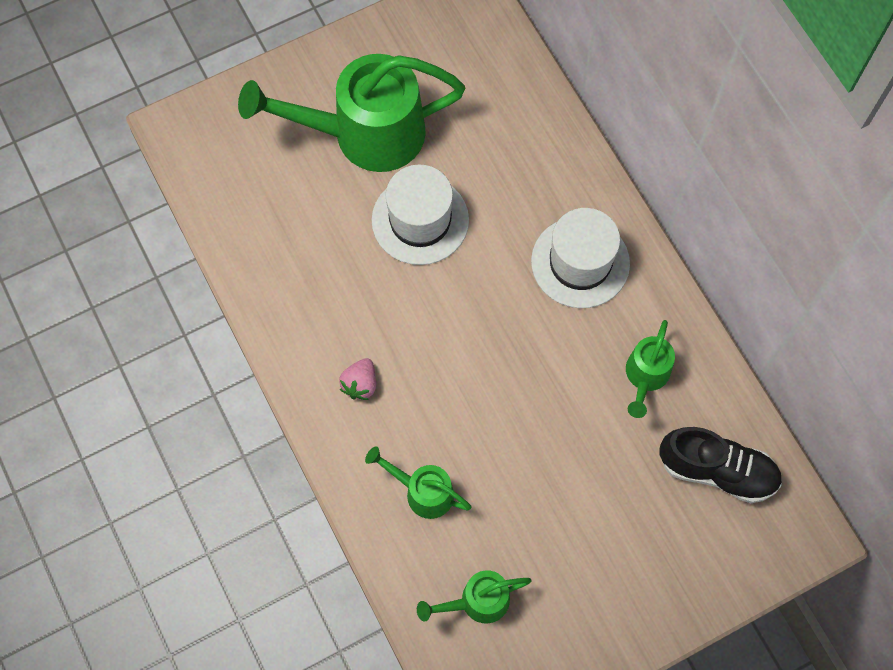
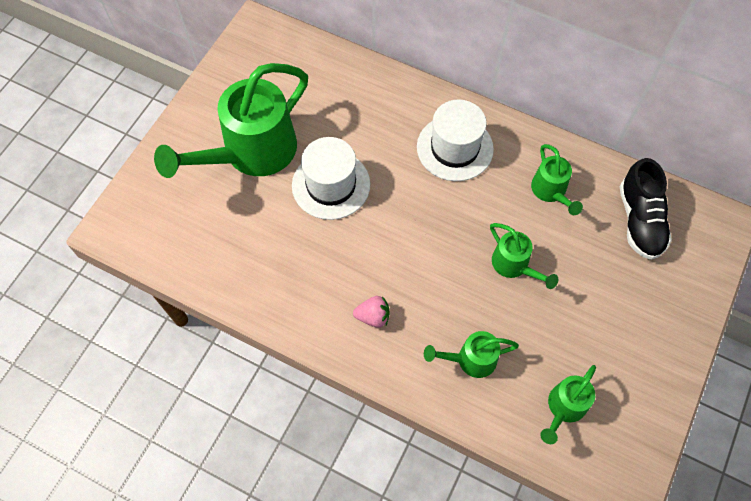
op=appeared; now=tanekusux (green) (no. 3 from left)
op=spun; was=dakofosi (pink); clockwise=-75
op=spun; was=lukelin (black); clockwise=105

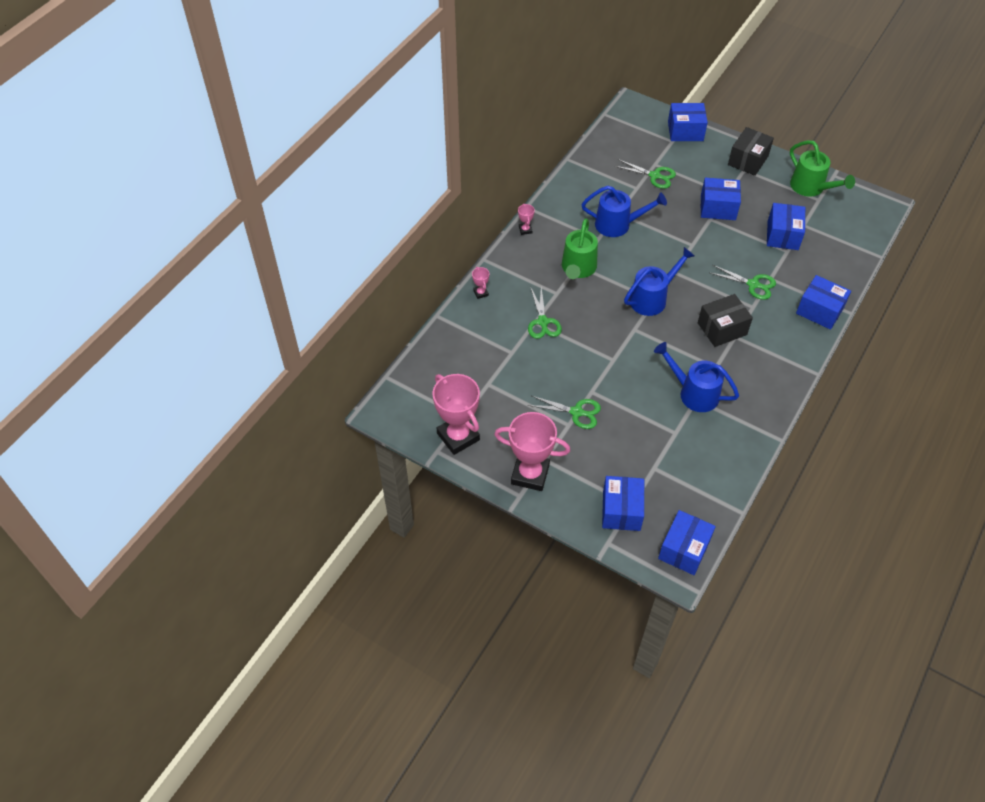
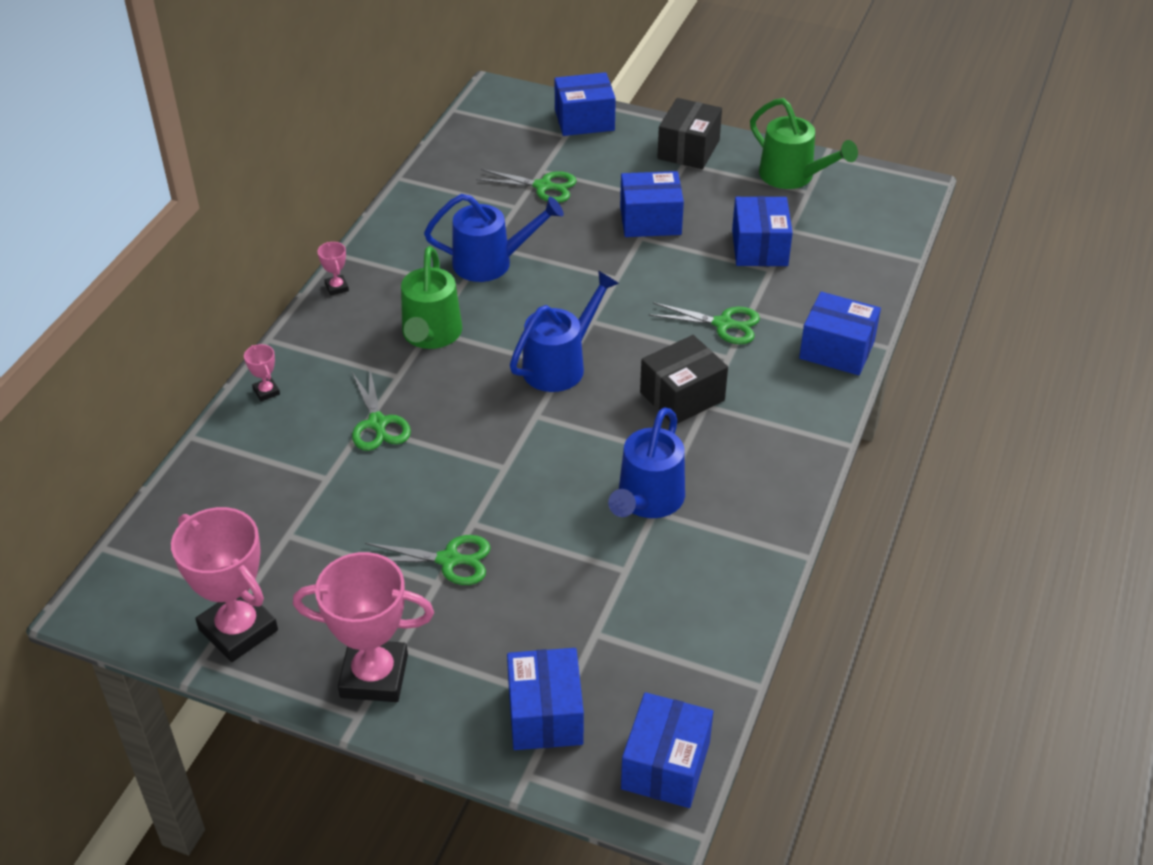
op=spun; was=tanekusux (blue) (no. 3 from left); clockwise=-90

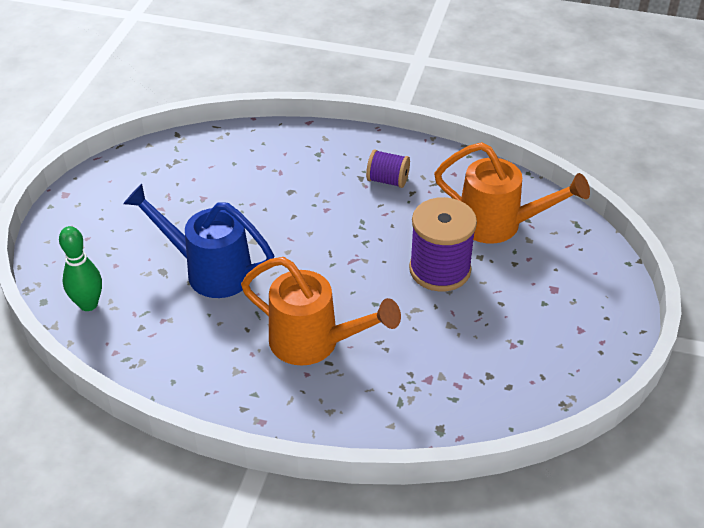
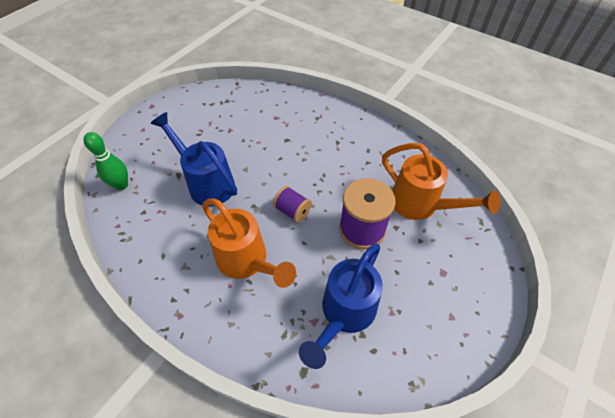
op=appeared; now=tanekusux (blue) (no. 2 from left)
op=relocated; was=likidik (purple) (no. 1 from left)

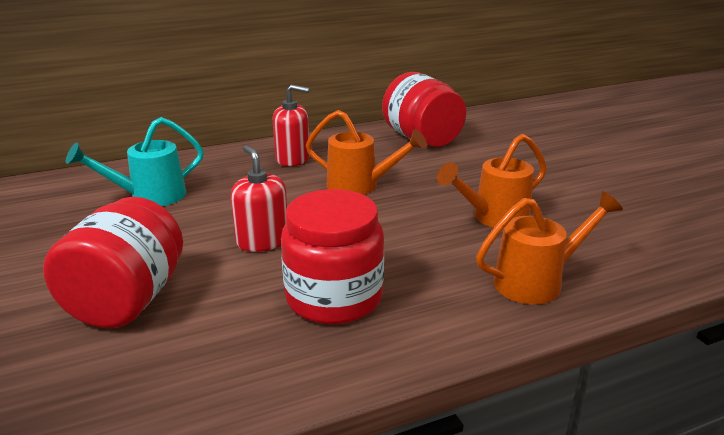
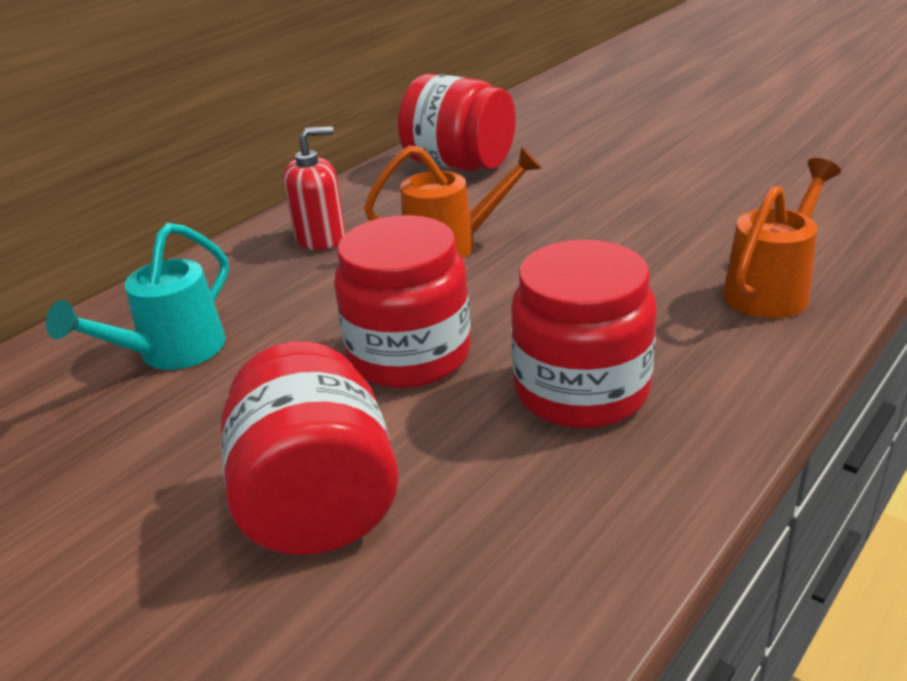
op=missing; was=tanekusux (orange) (no. 2 from left)
op=exchanged; was=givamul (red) (no. 1 from left); now=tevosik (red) (no. 2 from left)

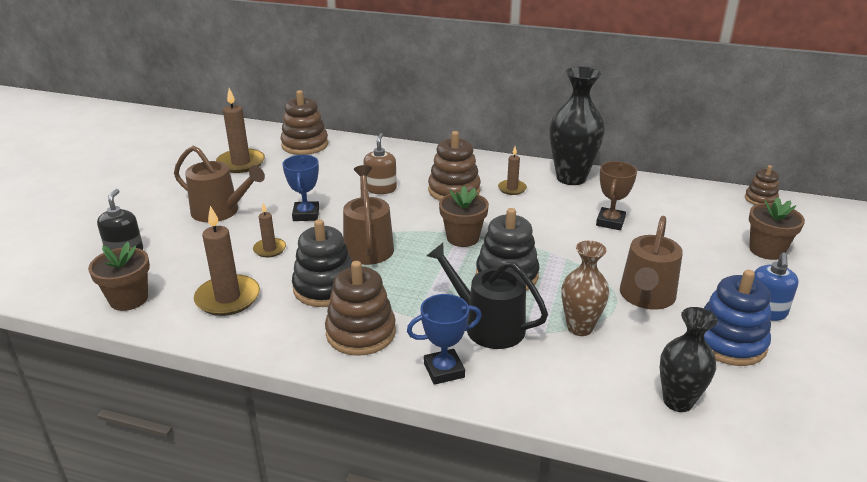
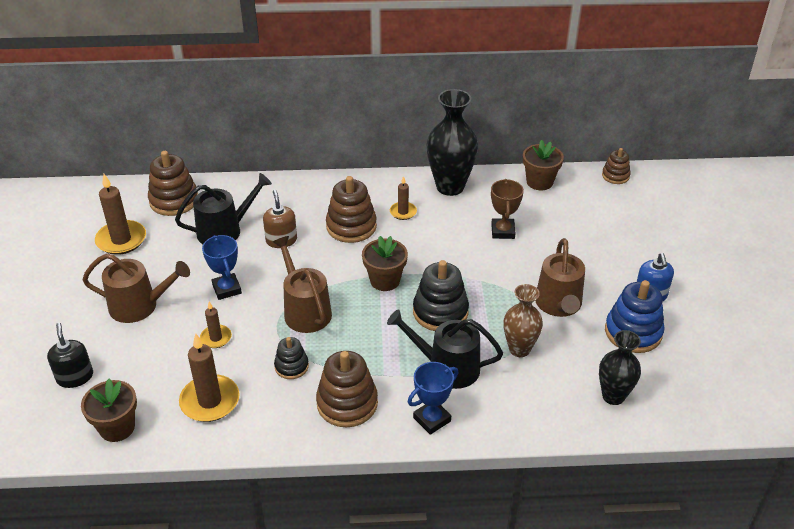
op=appeared; now=tanekusux (black) (no. 1 from left)
op=relocated; was=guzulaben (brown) (no. 3 from left)
op=size; was=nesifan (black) (no. 1 from left); ratio=0.58

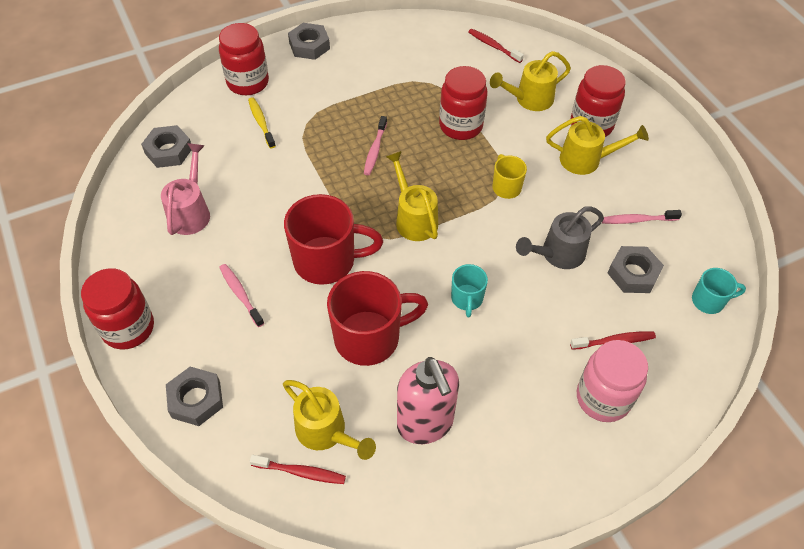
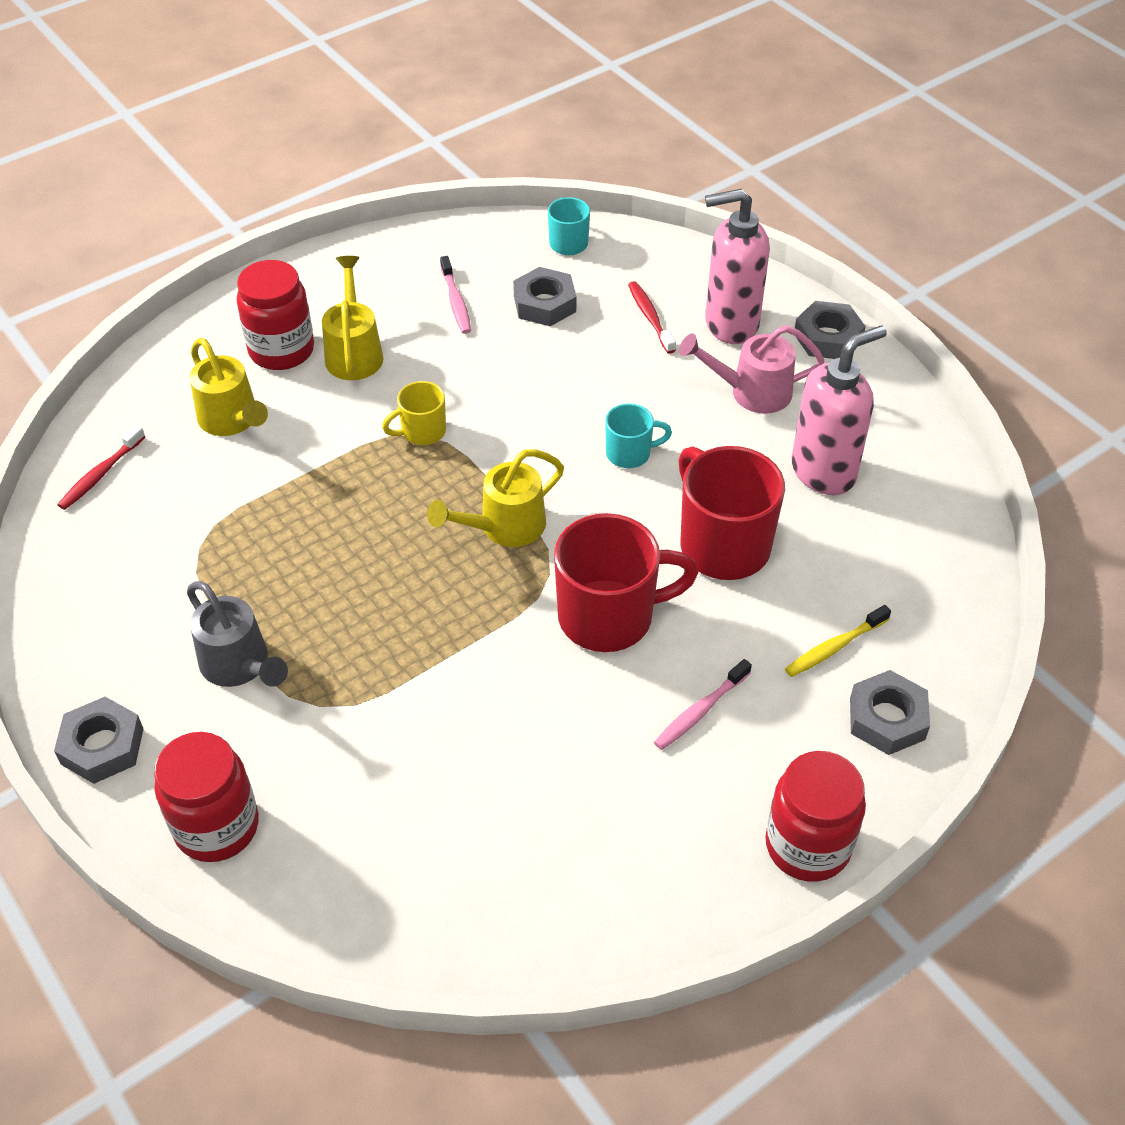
op=missing; was=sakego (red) (no. 1 from left)
op=missing; was=tanekusux (yellow) (no. 1 from left)
op=missing; was=sakego (pink) (no. 2 from left)
op=missing; was=tevosik (red) (no. 3 from left)
op=relocated; was=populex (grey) (no. 1 from left in the first image); now=populex (grey) (no. 3 from left)
op=relocated; was=tanekusux (pink)
op=relocated; was=sakego (yellow)
op=relocated; was=tanekusux (grey)
op=exchanged; was=tevosik (pink); now=givamul (pink) (no. 1 from left)
op=spun; was=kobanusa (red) (no. 1 from left); clockwise=90

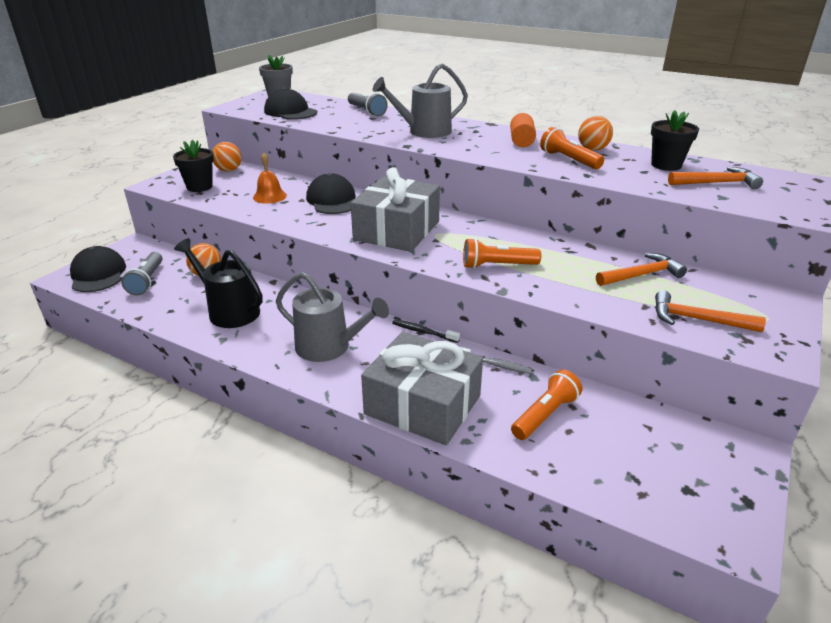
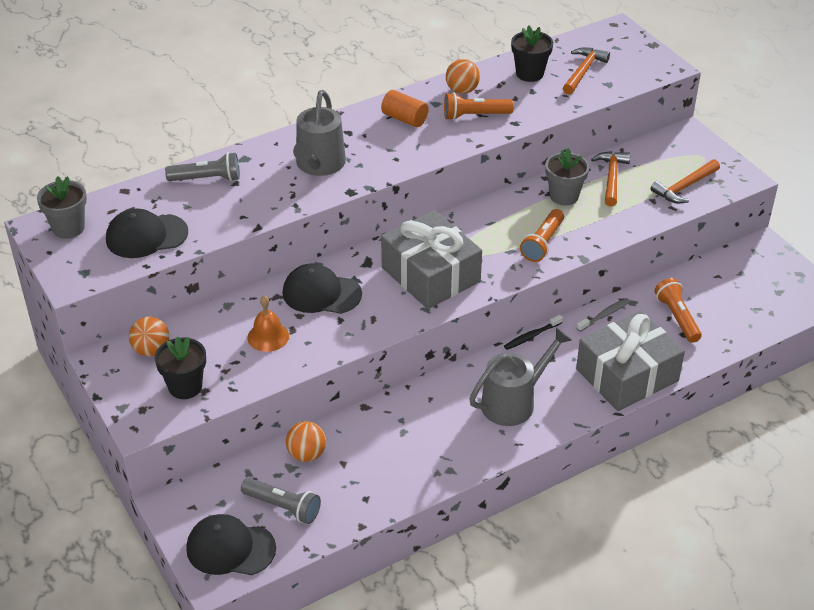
op=missing; was=tanekusux (black)
op=appeared; now=guzulaben (grey) (no. 2 from left)

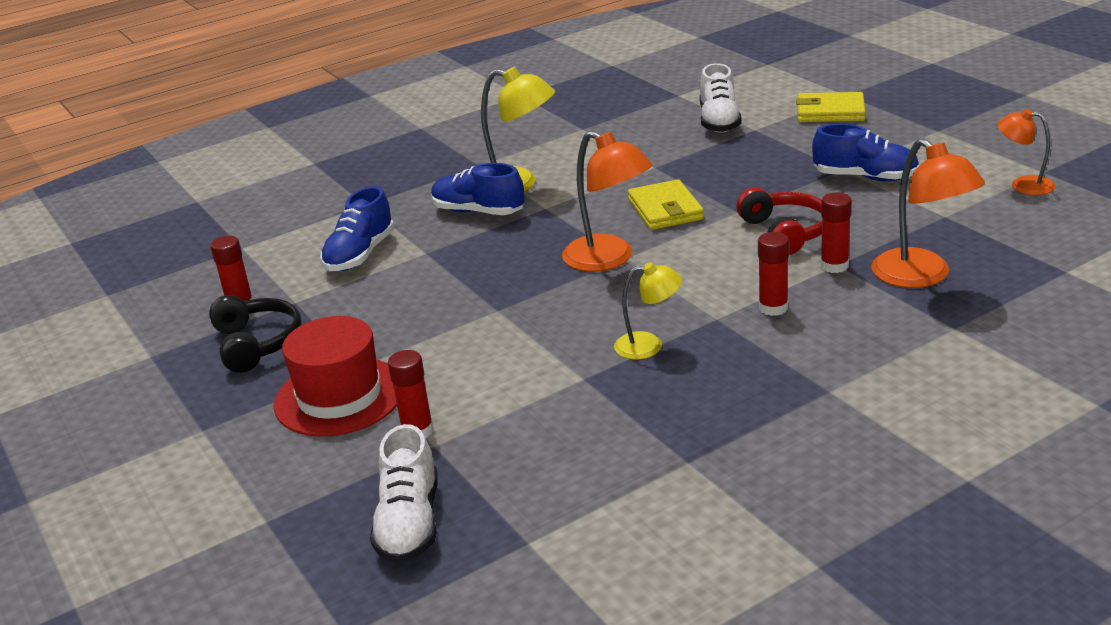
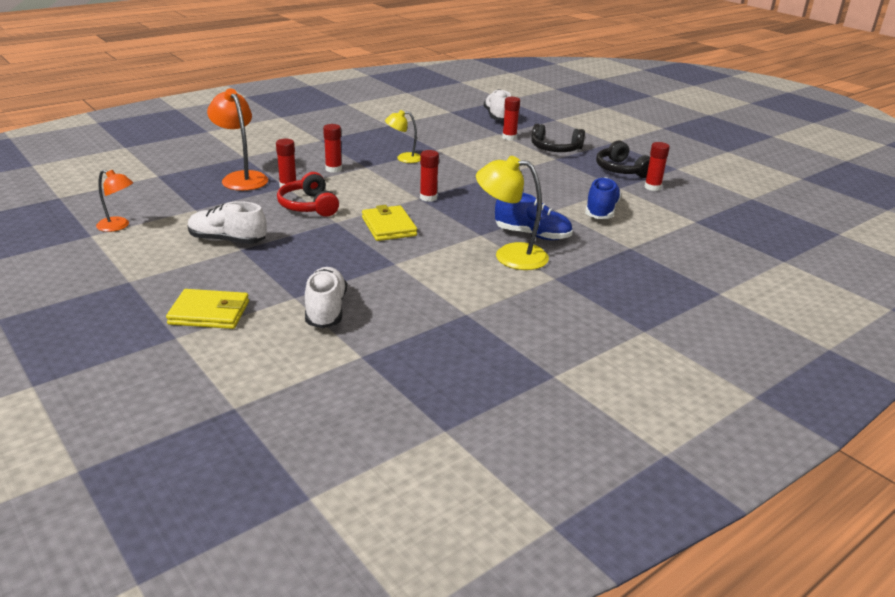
op=exchanged; was=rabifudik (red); now=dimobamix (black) (no. 1 from left)
op=exchanged; was=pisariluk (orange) (no. 1 from left); now=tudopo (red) (no. 3 from left)
op=colour; was=lukelin (blue) (no. 3 from left); now=lukelin (white) (no. 1 from left)

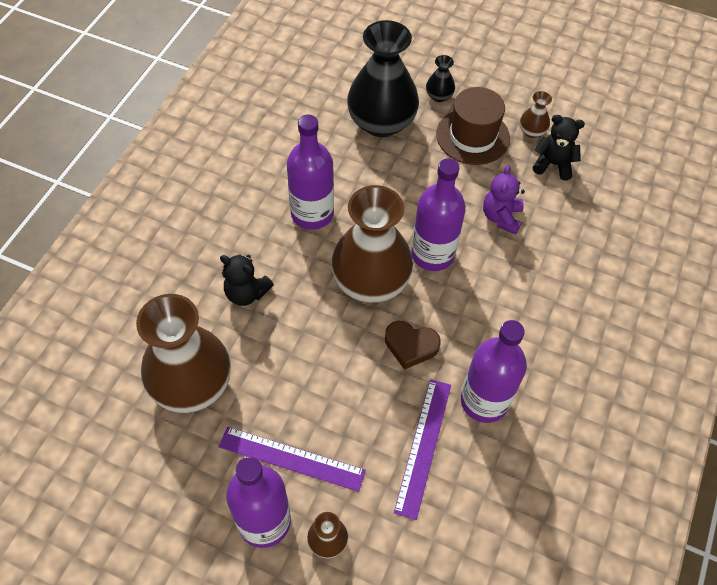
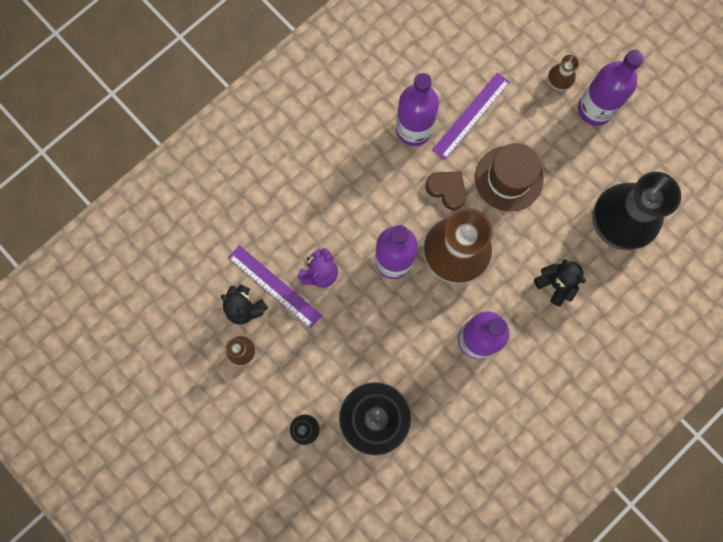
op=relocated; was=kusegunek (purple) (no. 1 from left)
op=relocated; was=rabifudik (brown)
op=colour; was=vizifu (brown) (no. 1 from left); now=vizifu (black) (no. 3 from left)

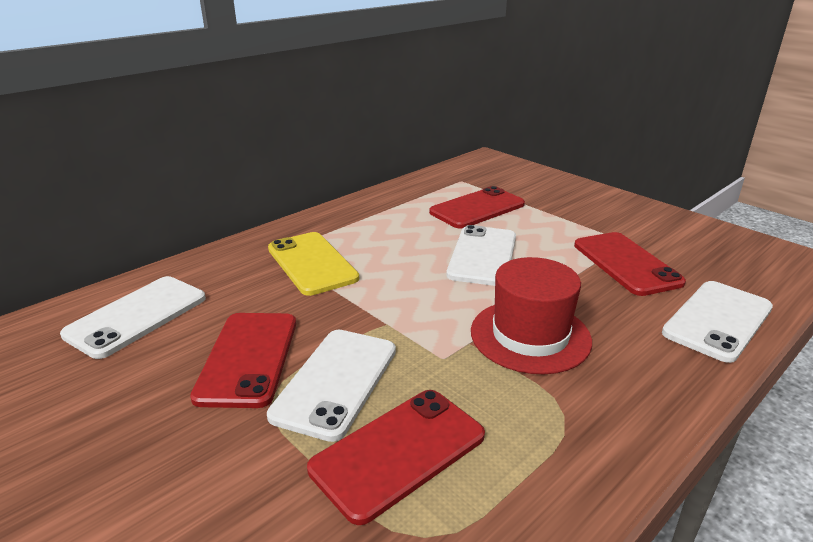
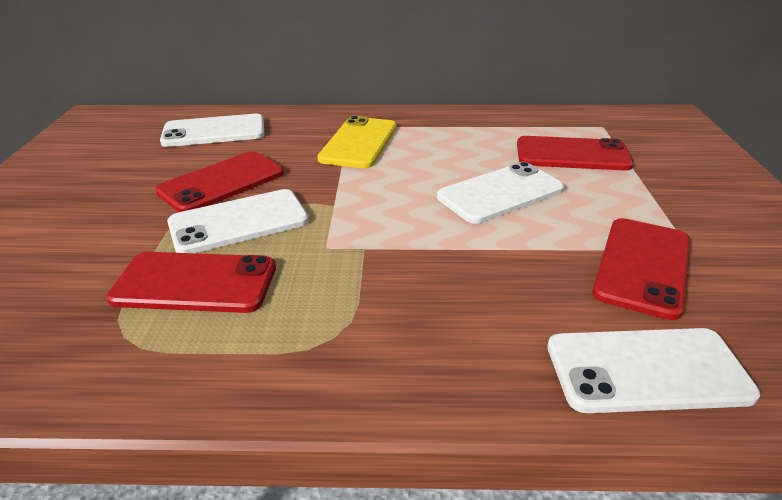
op=missing; was=rabifudik (red)

